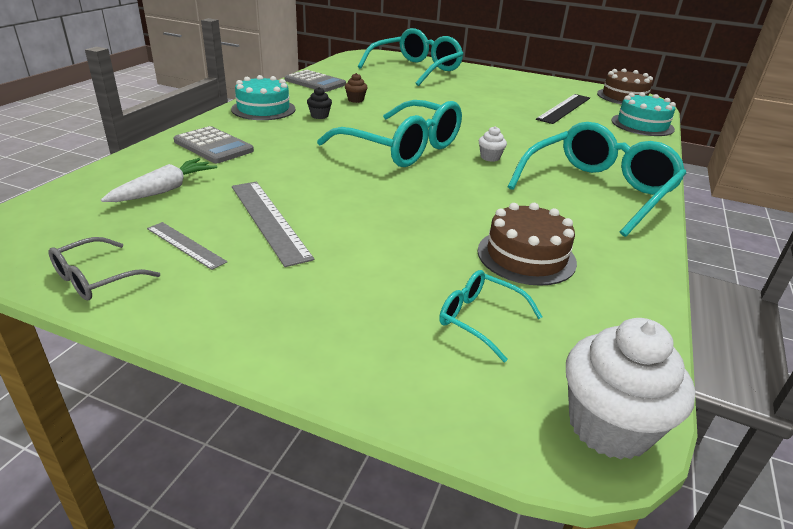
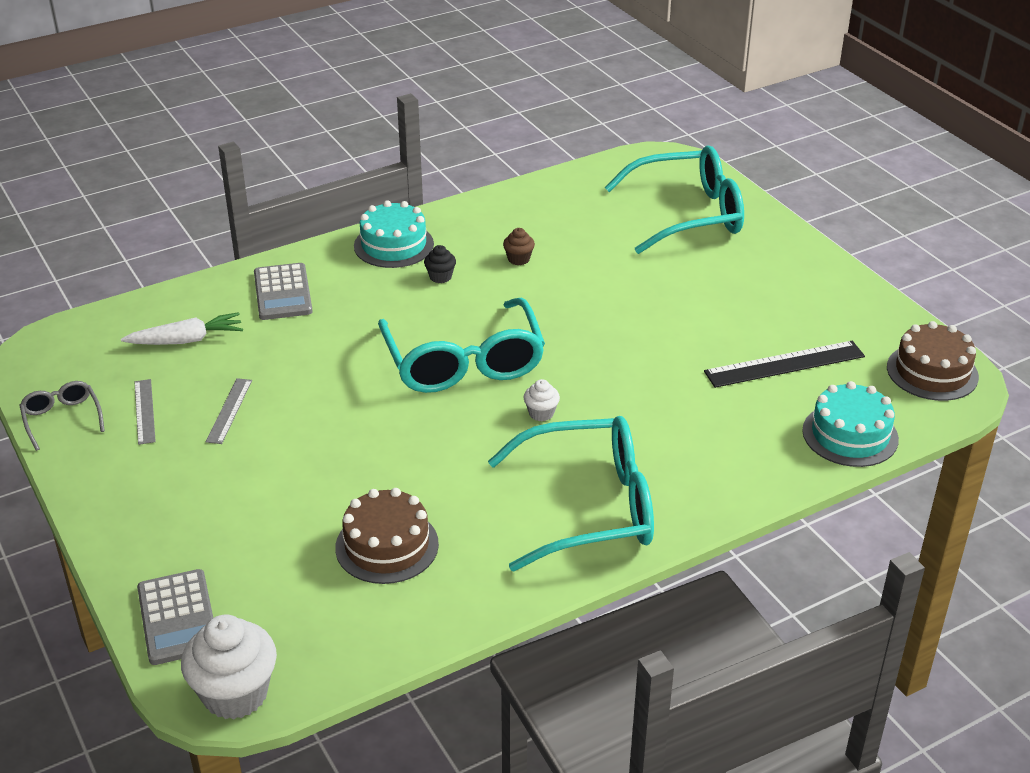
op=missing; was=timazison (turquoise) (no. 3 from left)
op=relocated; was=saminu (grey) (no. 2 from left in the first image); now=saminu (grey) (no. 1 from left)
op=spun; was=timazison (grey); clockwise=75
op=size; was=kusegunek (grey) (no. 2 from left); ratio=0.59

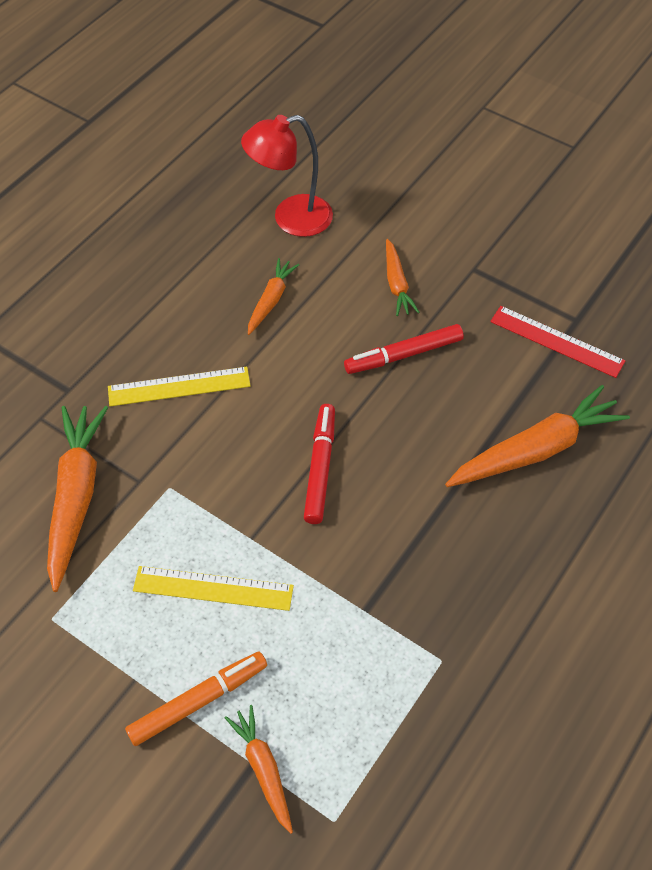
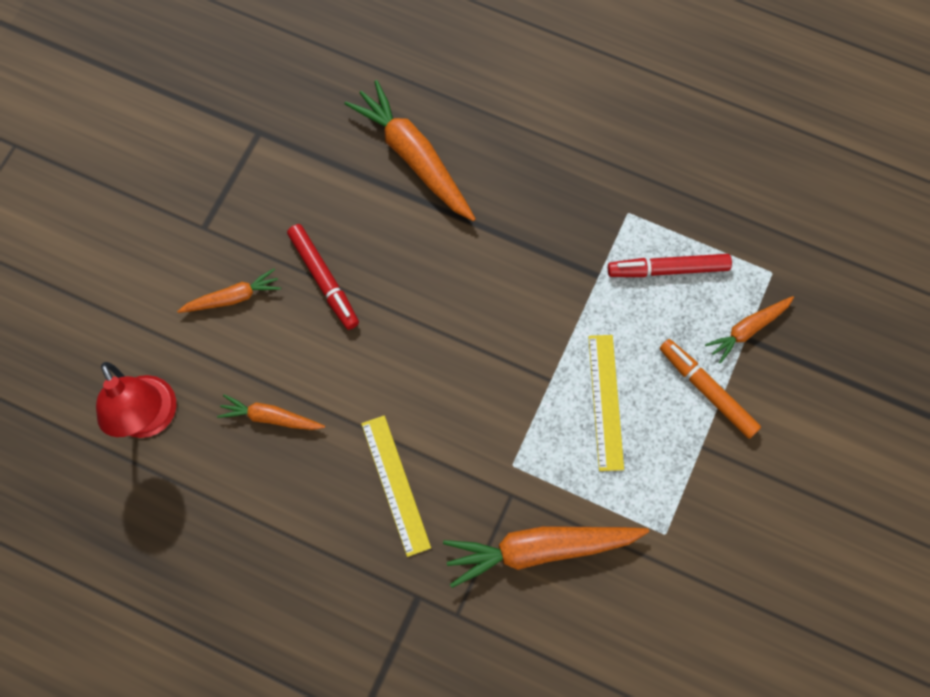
op=missing; was=kusegunek (red)
op=relocated; was=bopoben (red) (no. 1 from left in the first image); now=bopoben (red) (no. 2 from left)

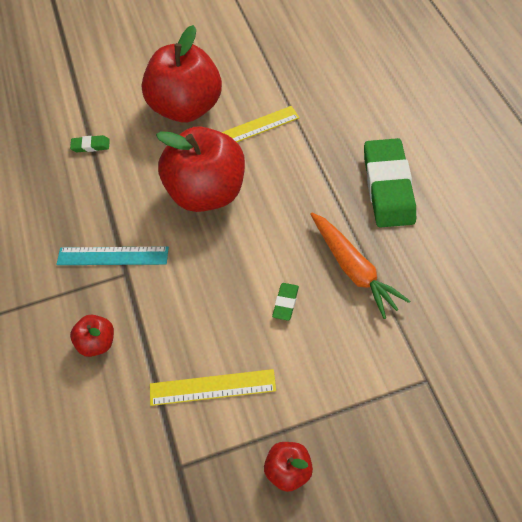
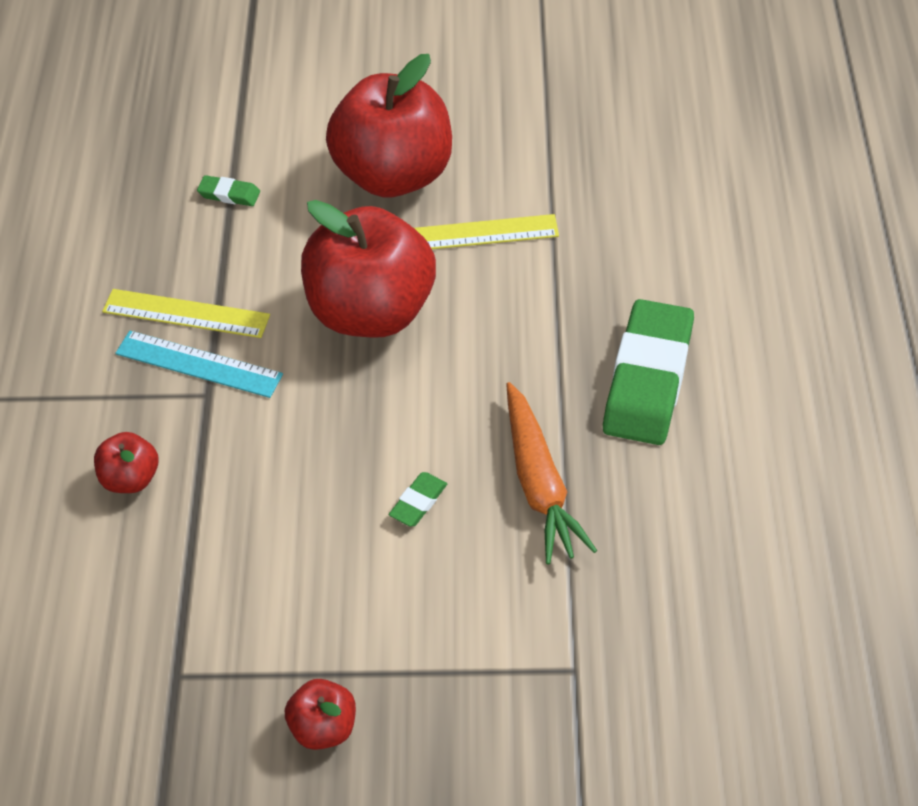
op=relocated; was=kusegunek (yellow) (no. 1 from left)

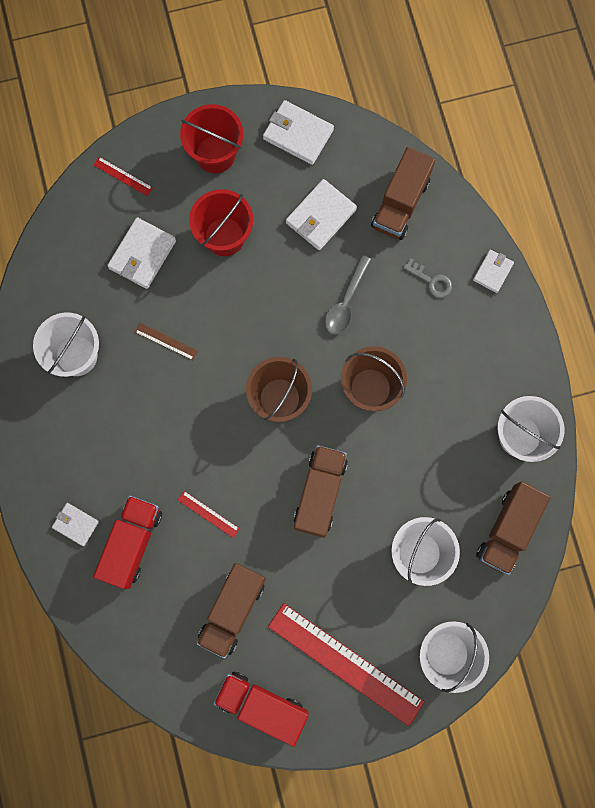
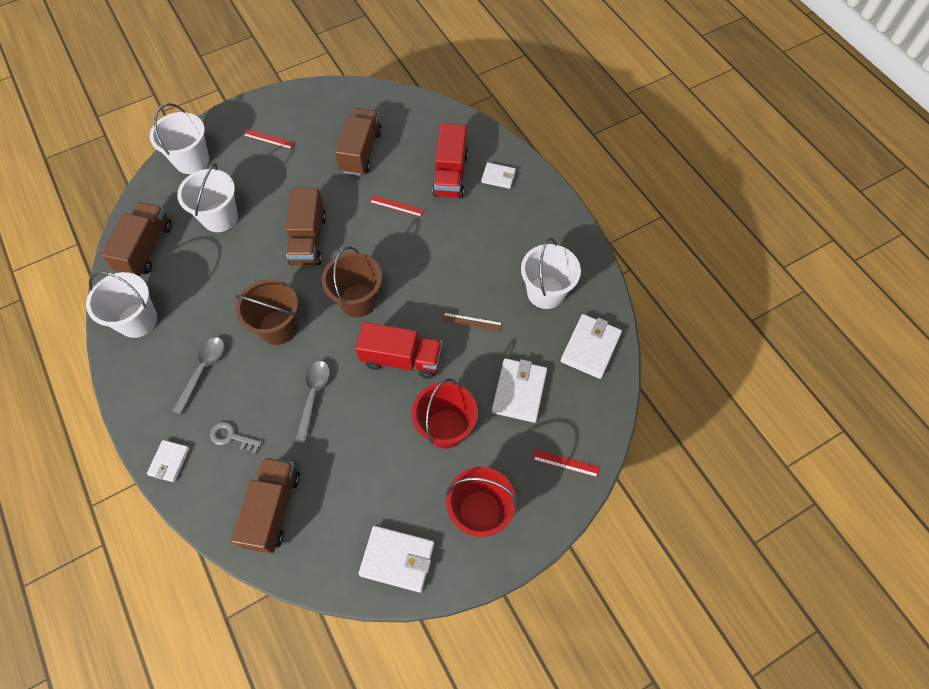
op=appeared; now=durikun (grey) (no. 1 from left)
op=relocated; was=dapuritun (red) (no. 2 from left in the first image); now=dapuritun (red) (no. 1 from left)
op=relocated; was=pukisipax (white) (no. 4 from left in the first image); now=pukisipax (white) (no. 5 from left)
op=size; was=kusegunek (red) (no. 3 from left in the first image); ratio=0.41

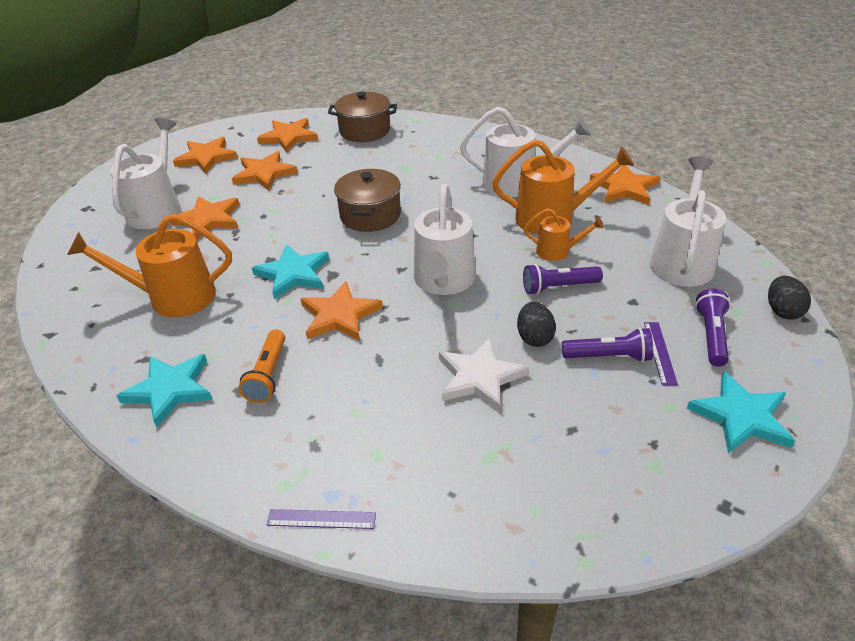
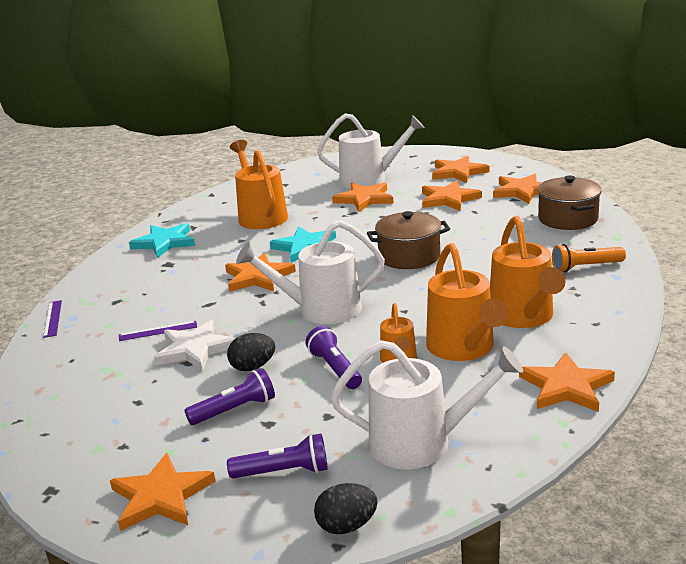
op=relocated; was=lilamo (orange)
op=relocated; was=kusegunek (purple) (no. 2 from left)
op=colour; was=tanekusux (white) (no. 3 from left); now=tanekusux (orange) (no. 4 from left)
op=colour; was=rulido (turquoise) (no. 3 from left); now=rulido (orange) (no. 1 from left)
op=spun; was=lilamo (purple) (no. 2 from left in the first image); clockwise=-105

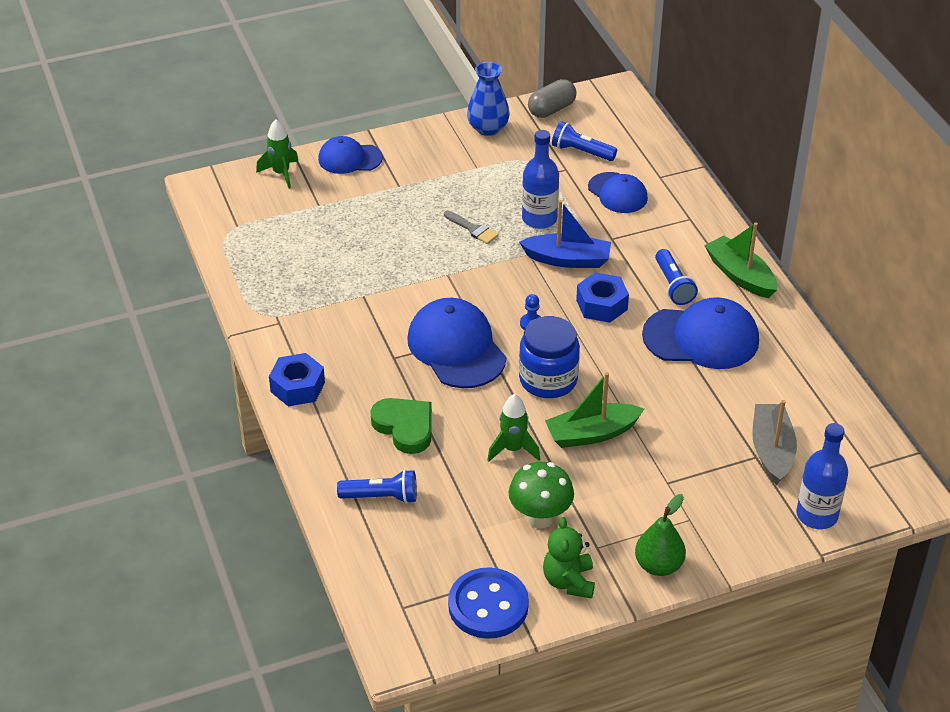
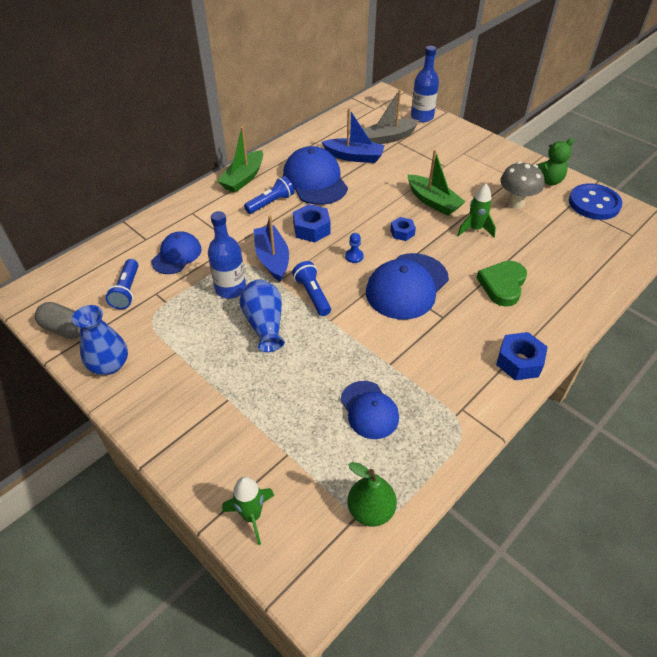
op=appeared; now=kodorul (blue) (no. 2 from left)
op=relocated; was=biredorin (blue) (no. 1 from left in the first image); now=biredorin (blue) (no. 3 from left)
op=relocated; was=lilamo (blue) (no. 1 from left in the first image); now=lilamo (blue) (no. 3 from left)
op=relocated; was=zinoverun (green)
op=exchanged; was=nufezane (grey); now=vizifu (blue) (no. 2 from left)
op=exchanged; was=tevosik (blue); now=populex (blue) (no. 2 from left)
op=colour; was=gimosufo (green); now=gimosufo (grey)

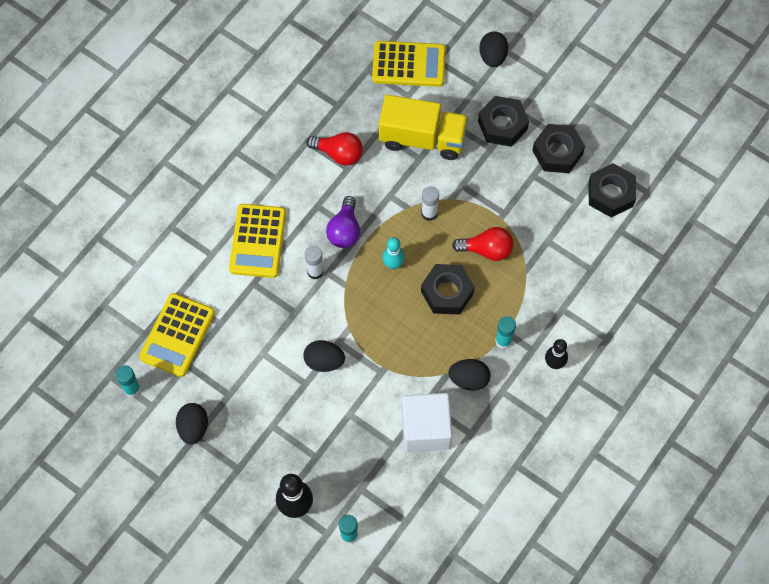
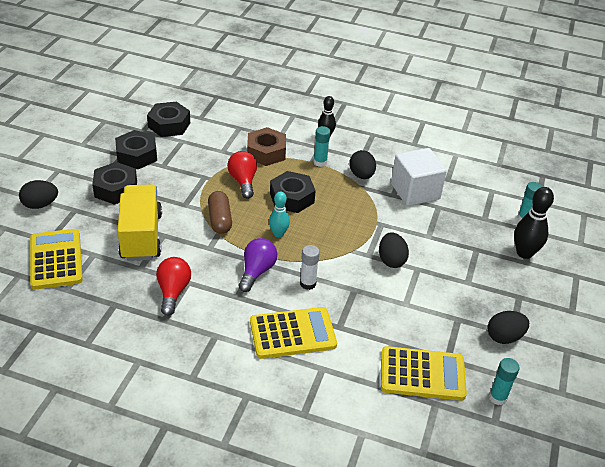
op=appeared; now=populex (brown)
op=exchanged; was=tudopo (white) (no. 2 from left); now=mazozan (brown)
op=spun; was=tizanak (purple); clockwise=-60

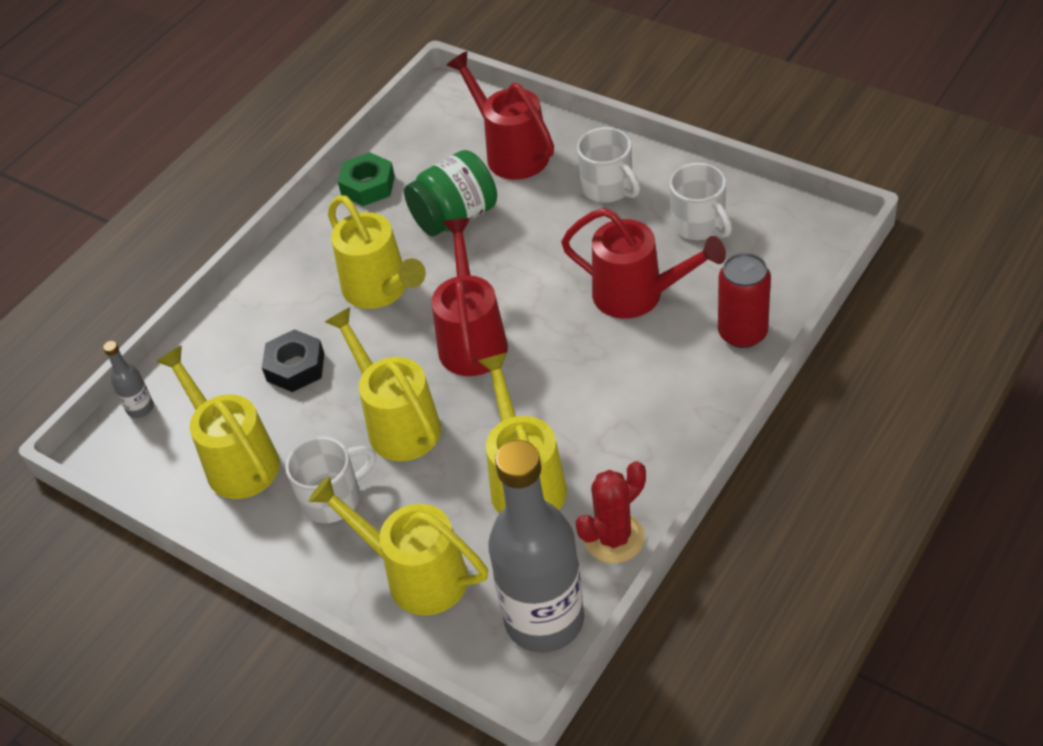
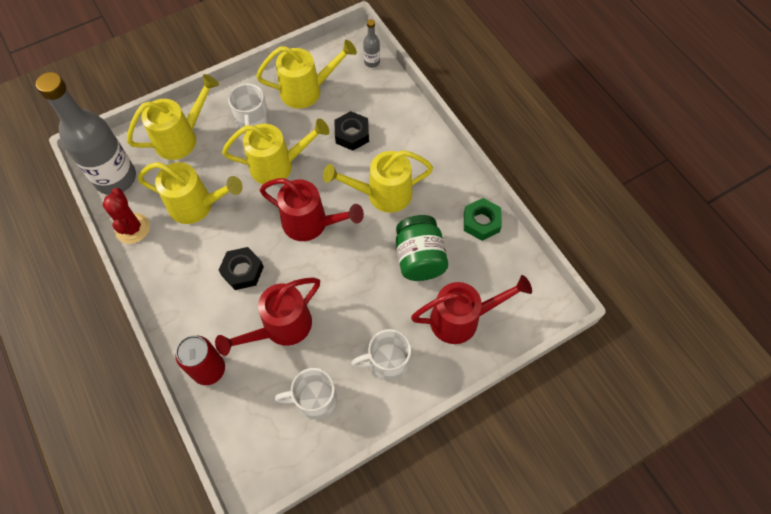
op=appeared; now=populex (black) (no. 1 from left)

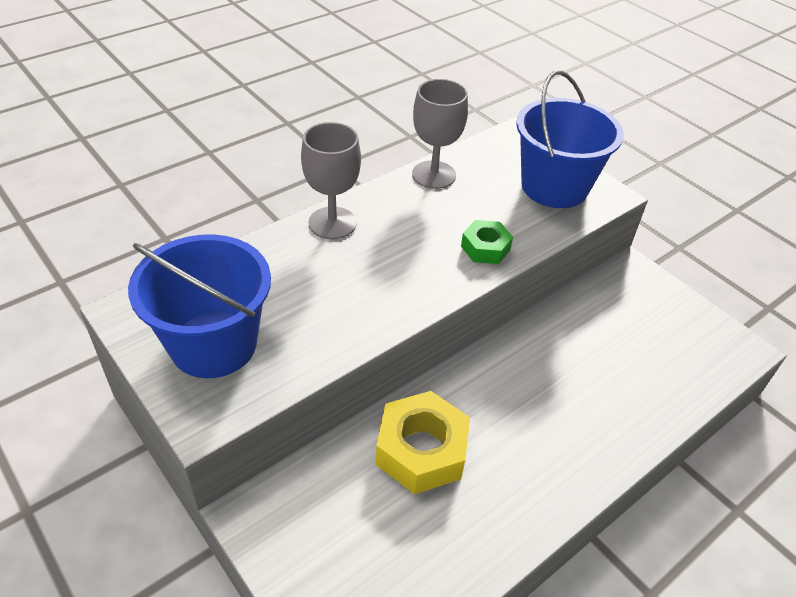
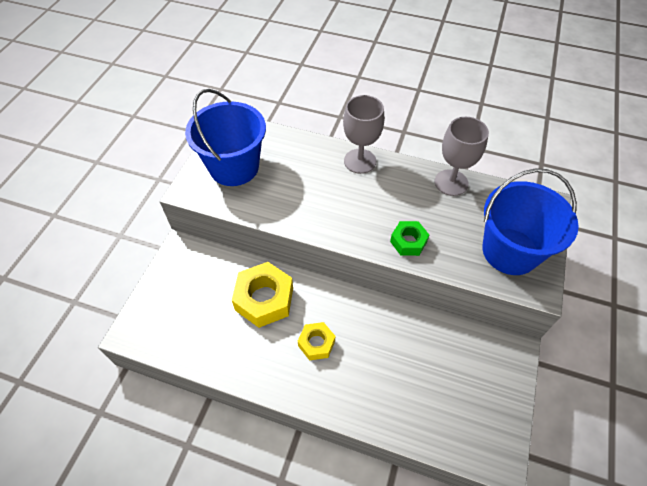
op=appeared; now=populex (yellow) (no. 2 from left)

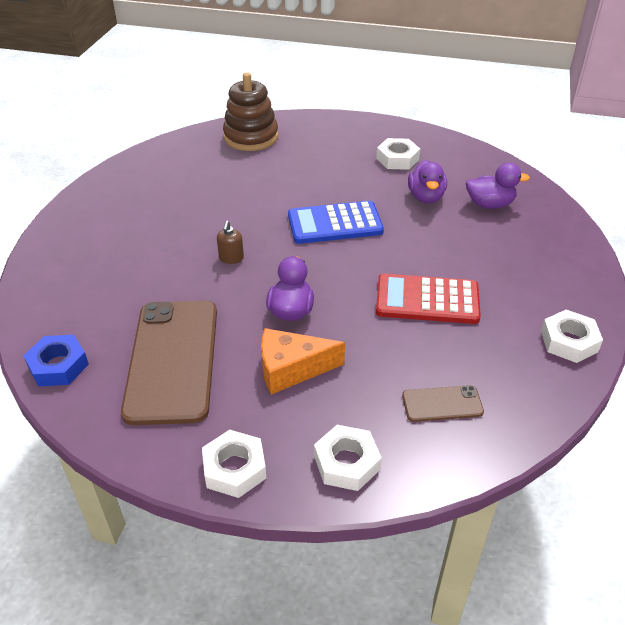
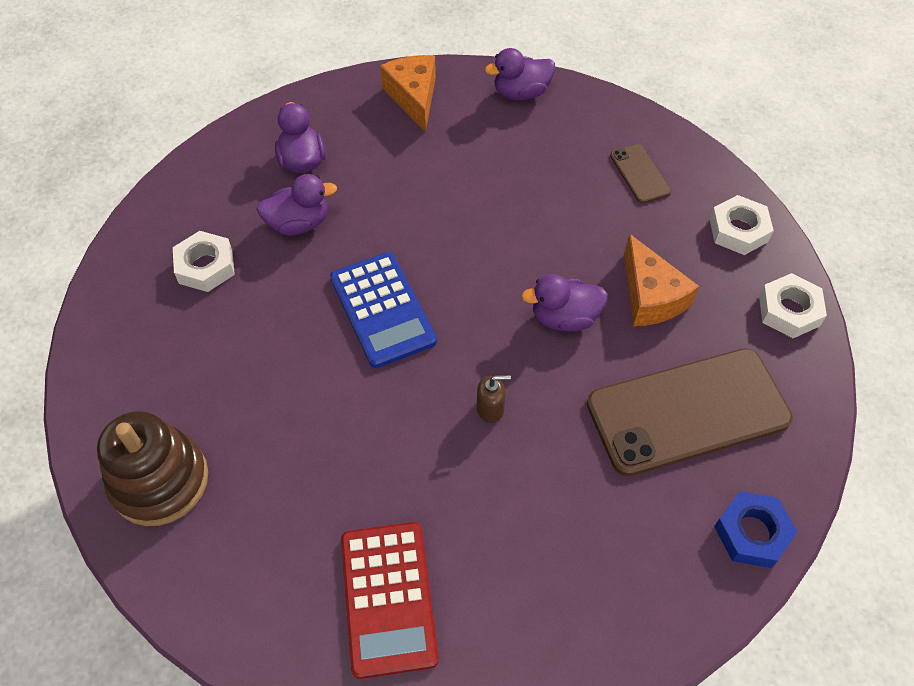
op=appeared; now=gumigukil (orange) (no. 1 from left)
op=relocated; was=saminu (red)
op=exchanged; was=populex (white) (no. 4 from left); now=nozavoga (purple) (no. 3 from left)

